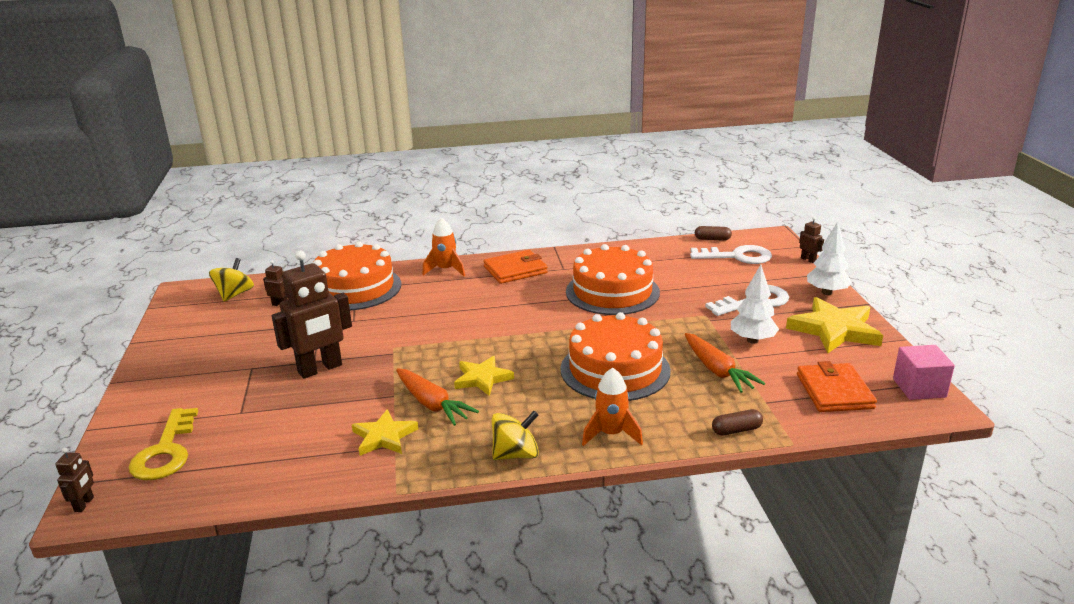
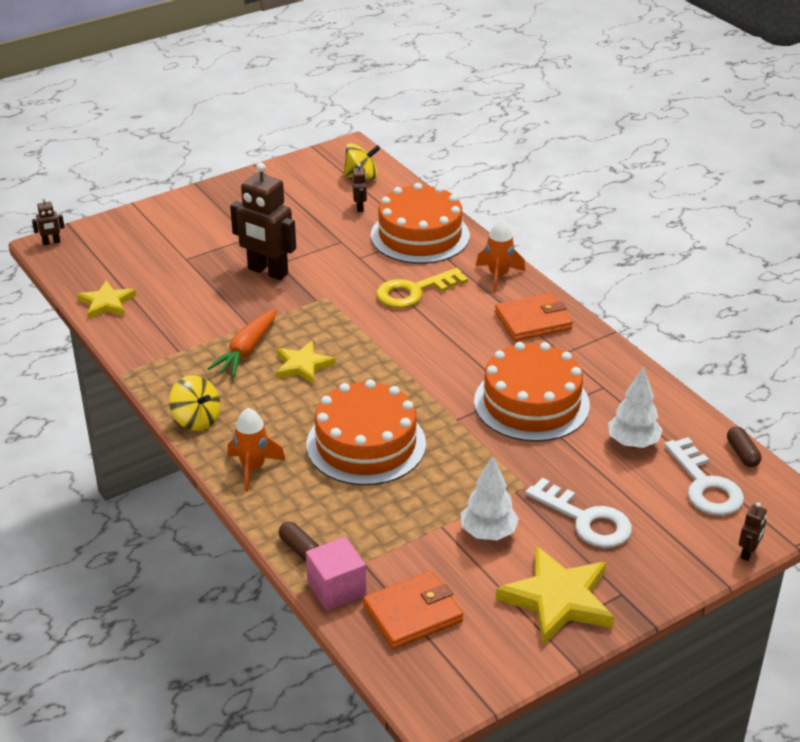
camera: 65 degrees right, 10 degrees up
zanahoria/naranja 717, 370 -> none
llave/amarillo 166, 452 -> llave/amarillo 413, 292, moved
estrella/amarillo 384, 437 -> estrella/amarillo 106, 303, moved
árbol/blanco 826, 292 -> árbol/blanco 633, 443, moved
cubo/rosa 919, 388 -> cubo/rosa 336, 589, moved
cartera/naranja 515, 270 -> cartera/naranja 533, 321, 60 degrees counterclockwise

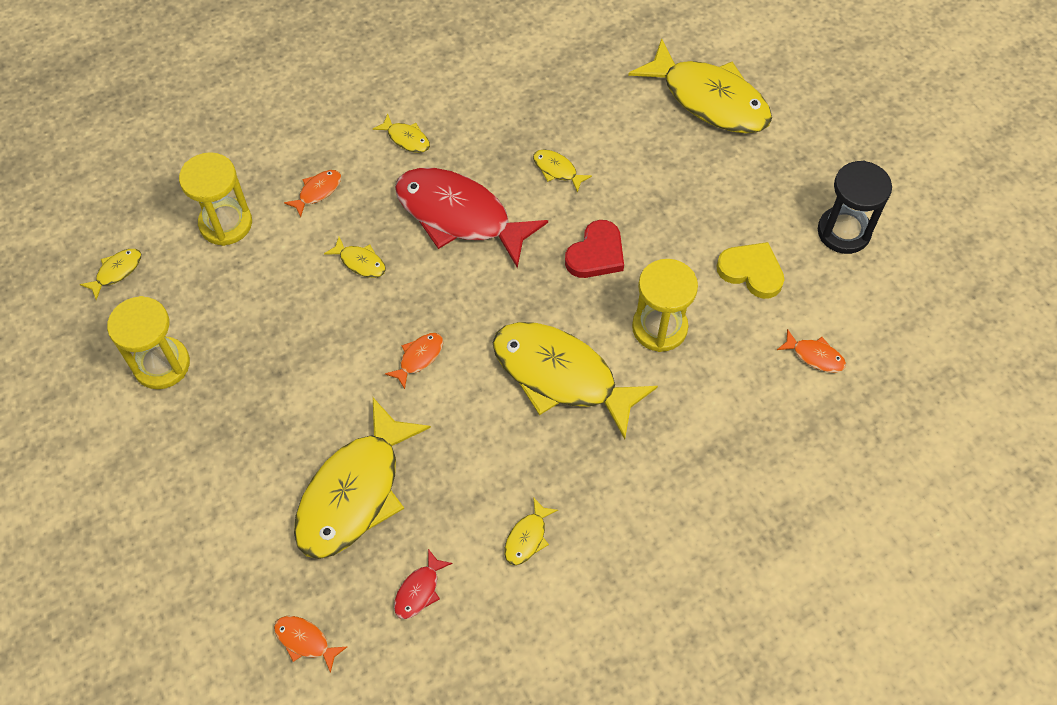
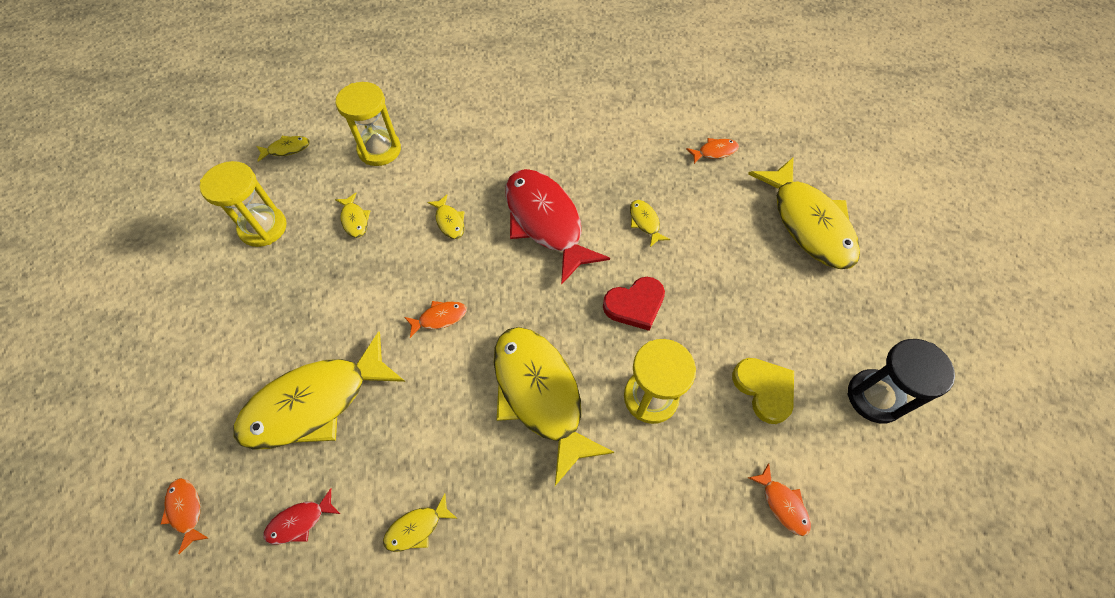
camera: 30 degrees right, 0 degrees up
pez/naranja 317, 191 -> pez/naranja 714, 152, moved
pez/amarillo 406, 138 -> pez/amarillo 355, 220, moved

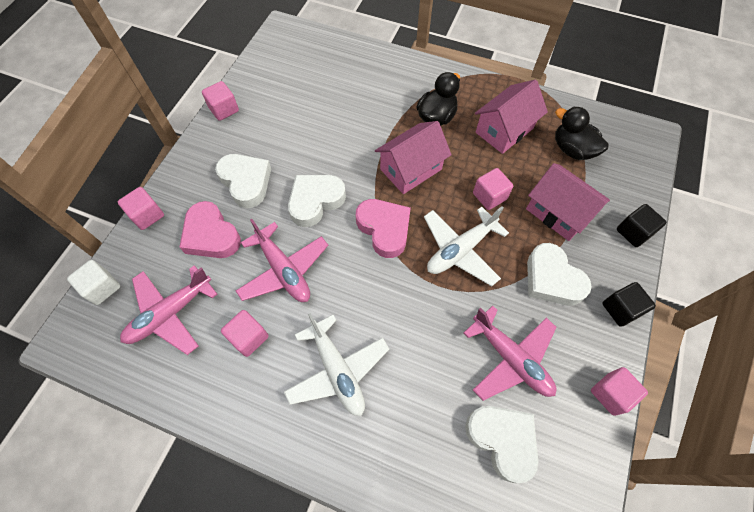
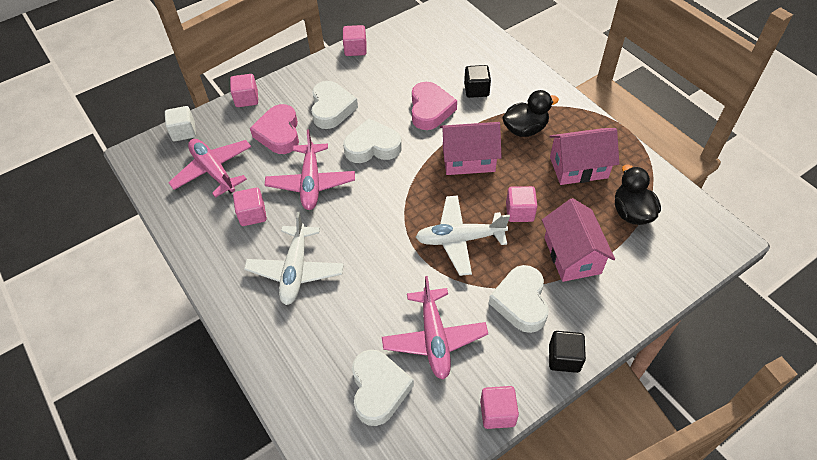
camera: 35 degrees right, 10 degrees down
corazón/rosa 384, 229 -> corazón/rosa 430, 110, moved
cubo/negro 633, 232 -> cubo/negro 476, 90, moved
avión/rosa 170, 313 -> avión/rosa 213, 171, 60 degrees clockwise

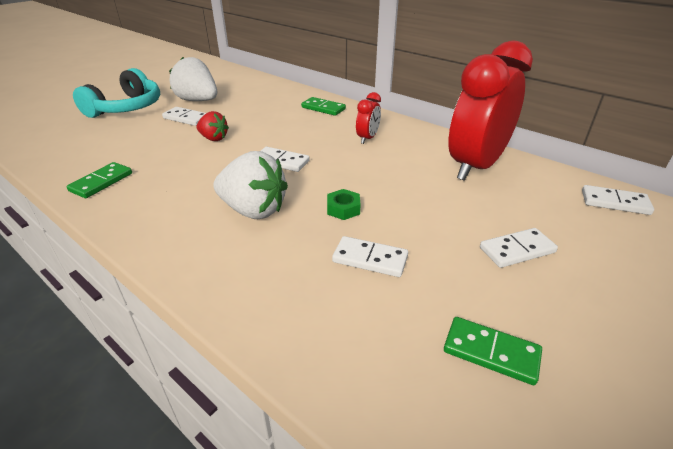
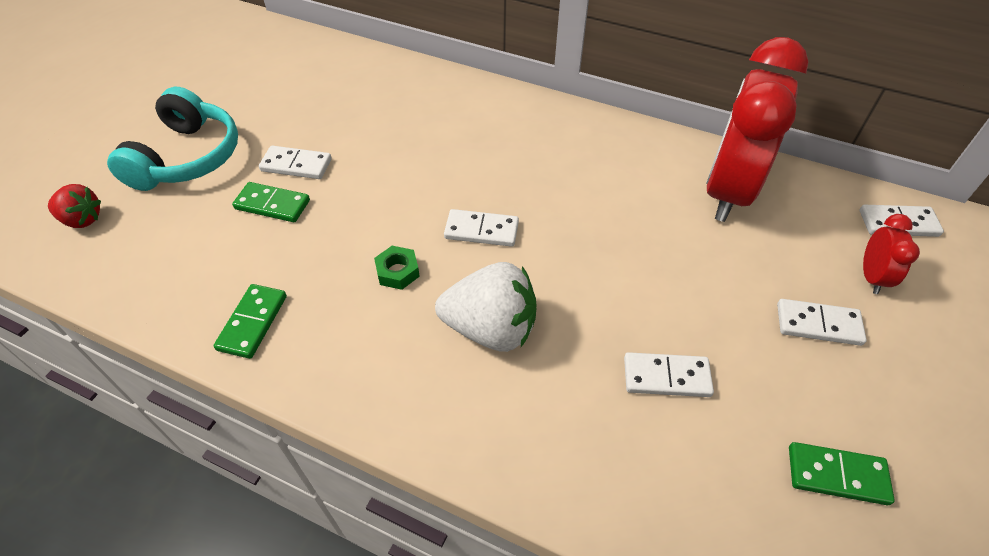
camera: 15 degrees left, 15 degrees up
fresa/blanco 198, 101 -> none
fresa/rojo 213, 138 -> fresa/rojo 82, 219, moved
ficha de dominó/verde 323, 108 -> ficha de dominó/verde 272, 205, moved
tuerca/verde 343, 209 -> tuerca/verde 397, 272, moved
despertador/rojo 367, 138 -> despertador/rojo 871, 277, moved
ficha de dominó/blanco 517, 250 -> ficha de dominó/blanco 818, 324, 45 degrees clockwise

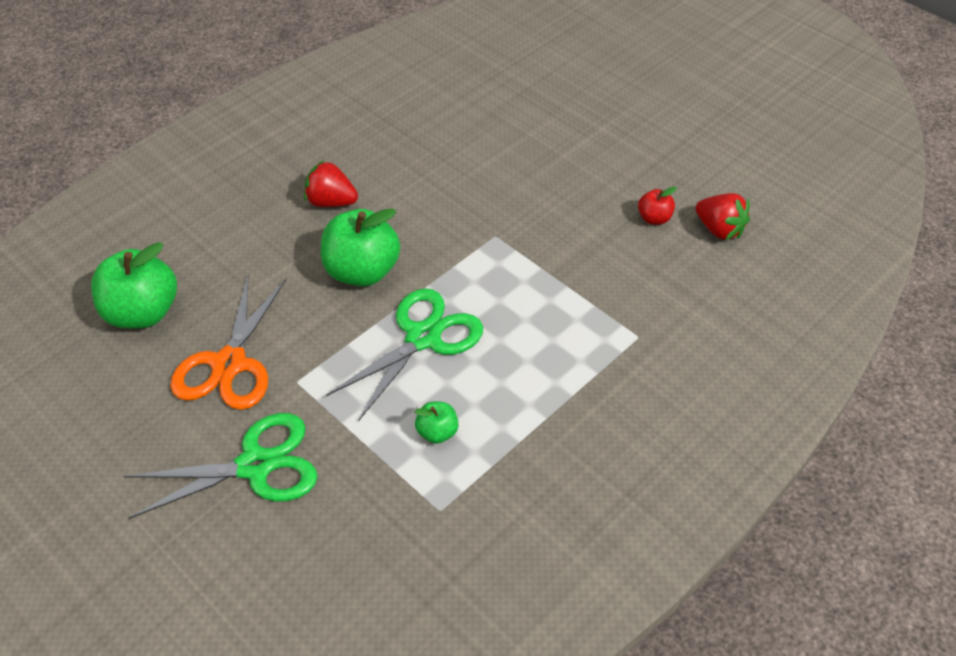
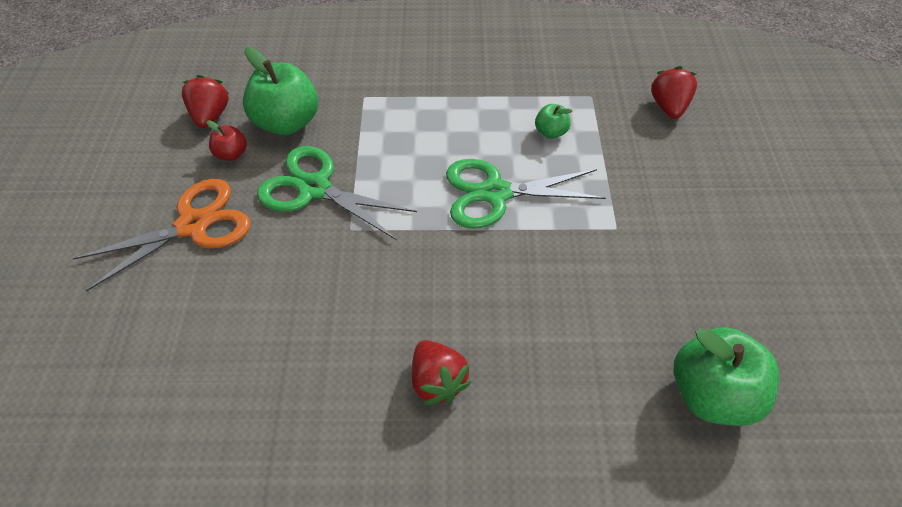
camera: 135 degrees left, 5 degrees up
none -> fresa/rojo 668, 107
tijeras/verde 255, 466 -> tijeras/verde 315, 188, moved
tijeras/naranja 229, 364 -> tijeras/naranja 193, 225, moved
manzana/verde 362, 271 -> manzana/verde 287, 122, moved

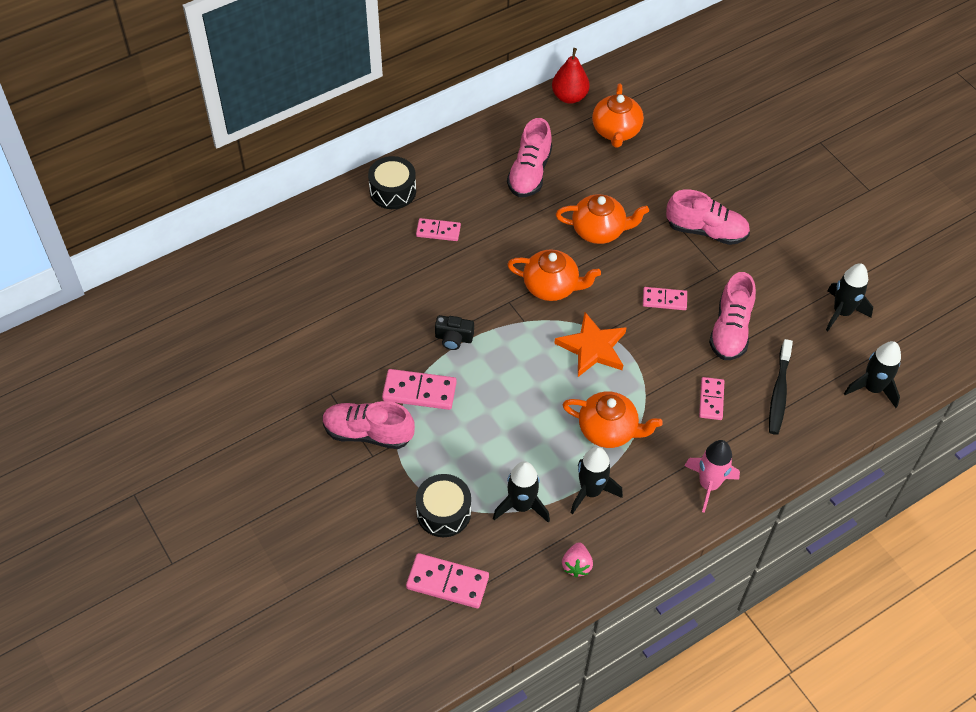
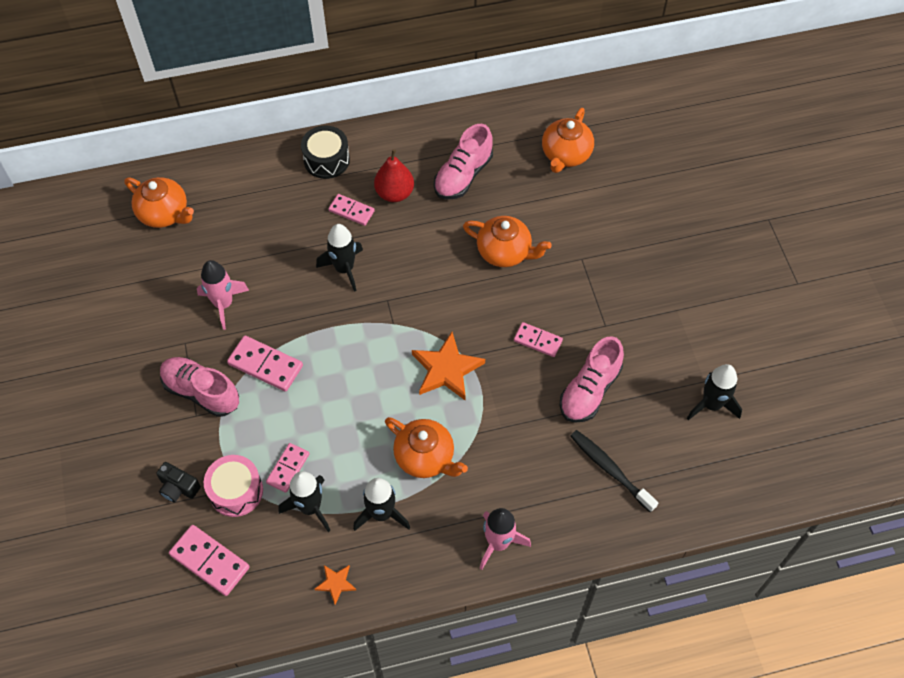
camera: 20 degrees right, 5 degrees up
zapato/rosa 706, 231 -> none
none -> cohete/rosa 223, 304
cámara/negro 453, 338 -> cámara/negro 178, 487, moved
tetera/naranja 551, 286 -> tetera/naranja 164, 213, moved
pera/rojo 569, 97 -> pera/rojo 394, 193, moved
ficha de dominó/rosa 711, 400 -> ficha de dominó/rosa 288, 468, moved
cohete/negro 872, 388 -> cohete/negro 344, 269, moved
fresa/rosa 576, 565 -> estrella/naranja 336, 583
tambor/negro 443, 512 -> tambor/rosa 236, 491
cepillo de dientes/negro 779, 392 -> cepillo de dientes/negro 610, 469, 105 degrees clockwise

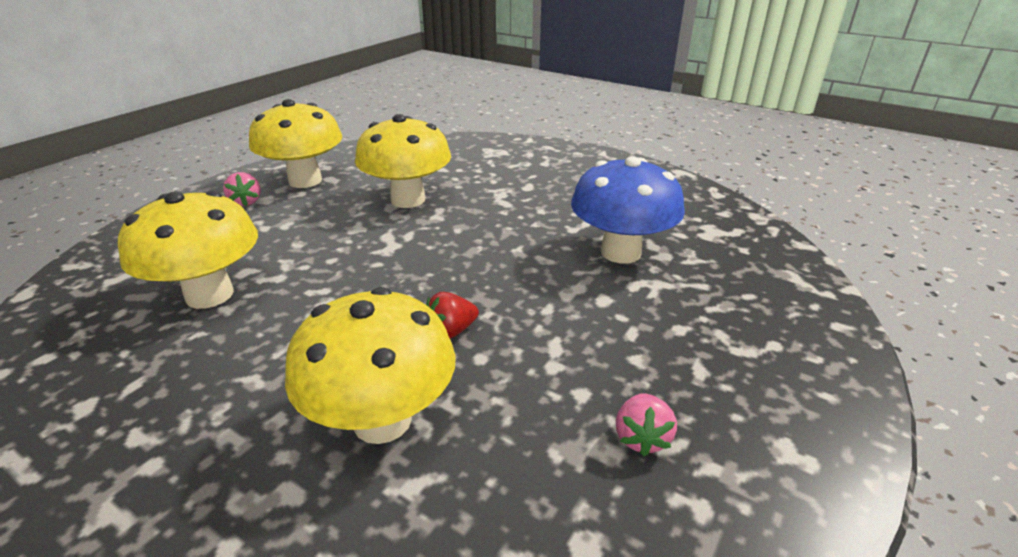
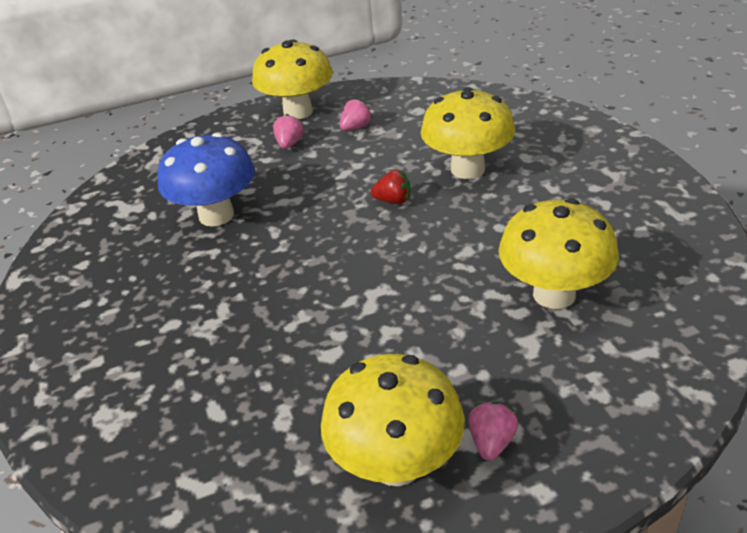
camera: 140 degrees left, 5 degrees up
none -> fresa/rosa 289, 144
seta/amarillo 408, 200 -> seta/amarillo 298, 112, moved

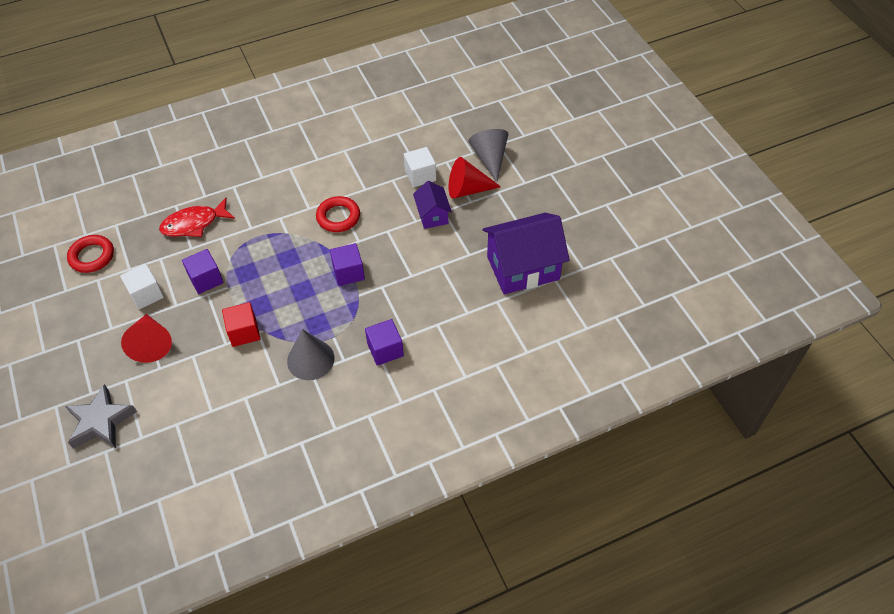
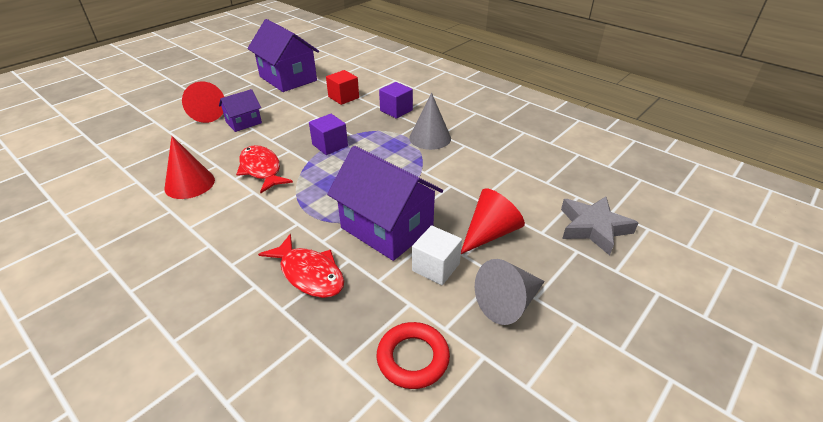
camera: 115 degrees left, 15 degrees down
cubo/blanco 420, 175 -> none
none -> cono/rojo 189, 184
cubo/rojo 244, 332 -> cubo/rojo 343, 97, moved
cono/gris 490, 158 -> cono/gris 508, 303, moved
cubo/morado 206, 279 -> casa/morado 387, 228
anillo/rojo 338, 217 -> pez/rojo 261, 170

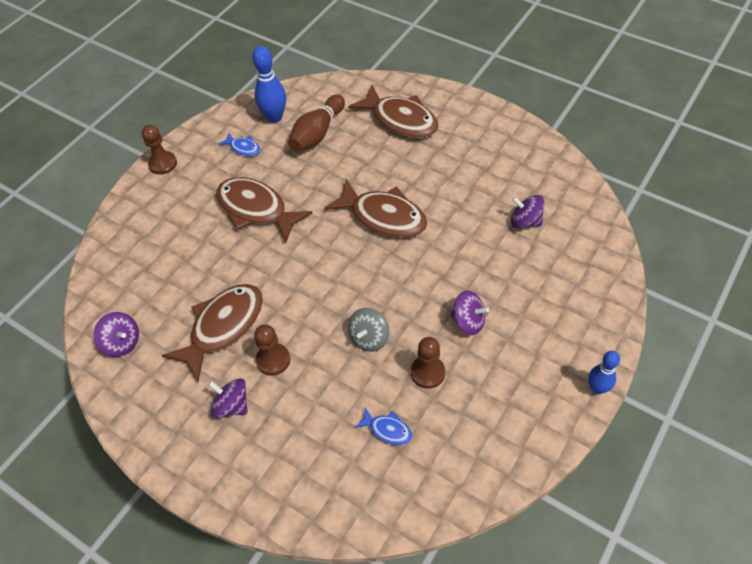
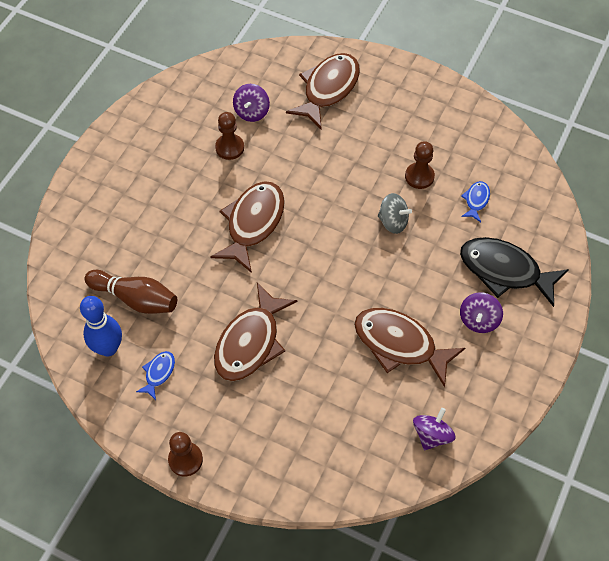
camera: 100 degrees left, 5 degrees up
peonza/morado 468, 321 -> none
bolo/azul 597, 388 -> none
none -> pez/negro 504, 271
peón/marrón 273, 360 -> peón/marrón 229, 148, moved
pez/marrón 400, 120 -> pez/marrón 328, 89, moved

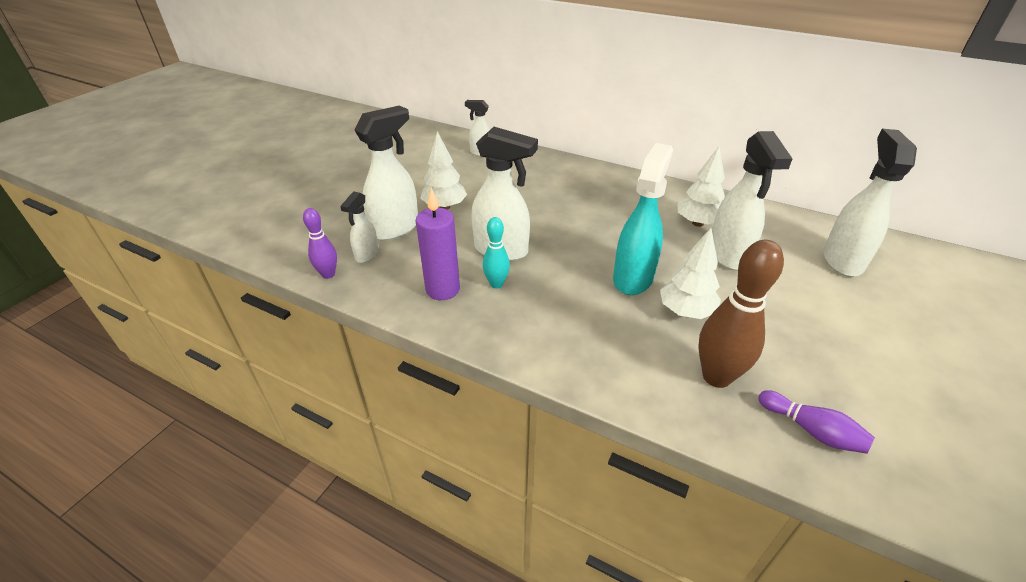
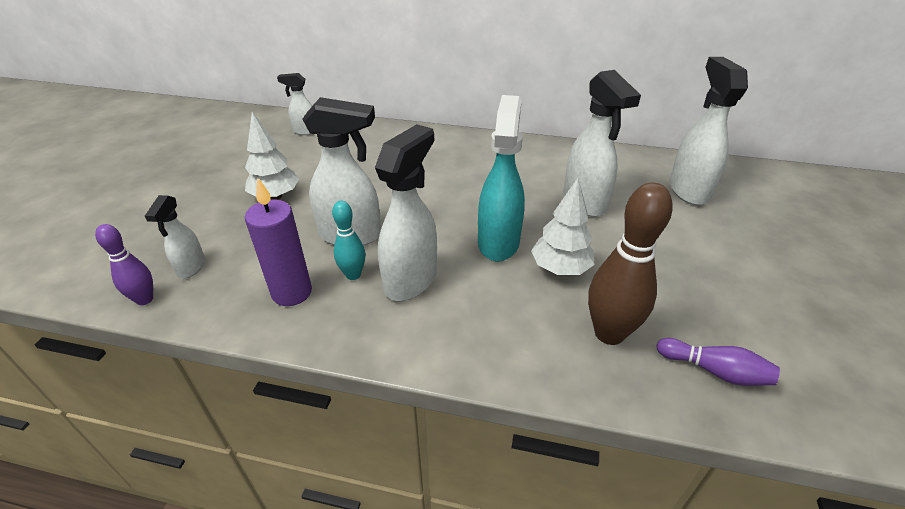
camera: 15 degrees left, 0 degrees up
árbol/blanco 697, 223 -> none
pulverizador/blanco 396, 228 -> pulverizador/blanco 411, 279, moved

